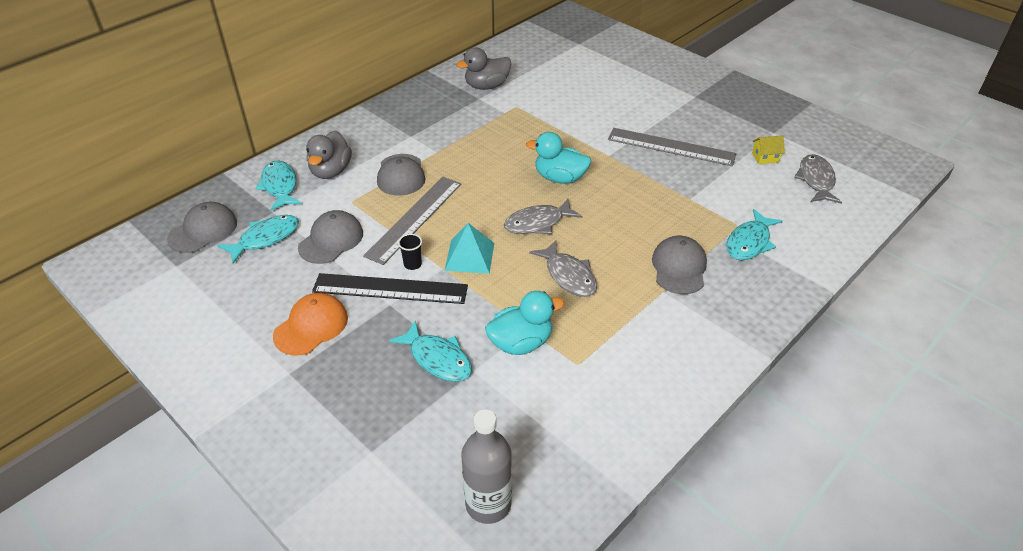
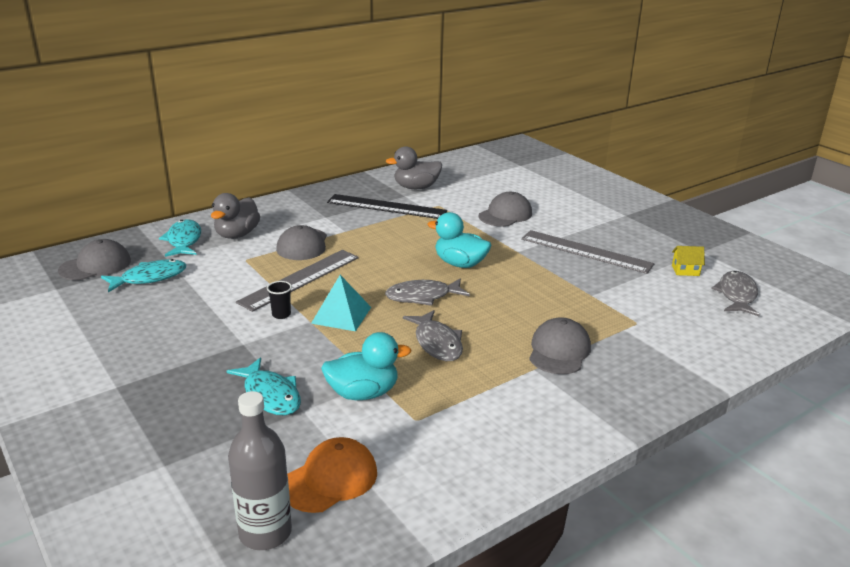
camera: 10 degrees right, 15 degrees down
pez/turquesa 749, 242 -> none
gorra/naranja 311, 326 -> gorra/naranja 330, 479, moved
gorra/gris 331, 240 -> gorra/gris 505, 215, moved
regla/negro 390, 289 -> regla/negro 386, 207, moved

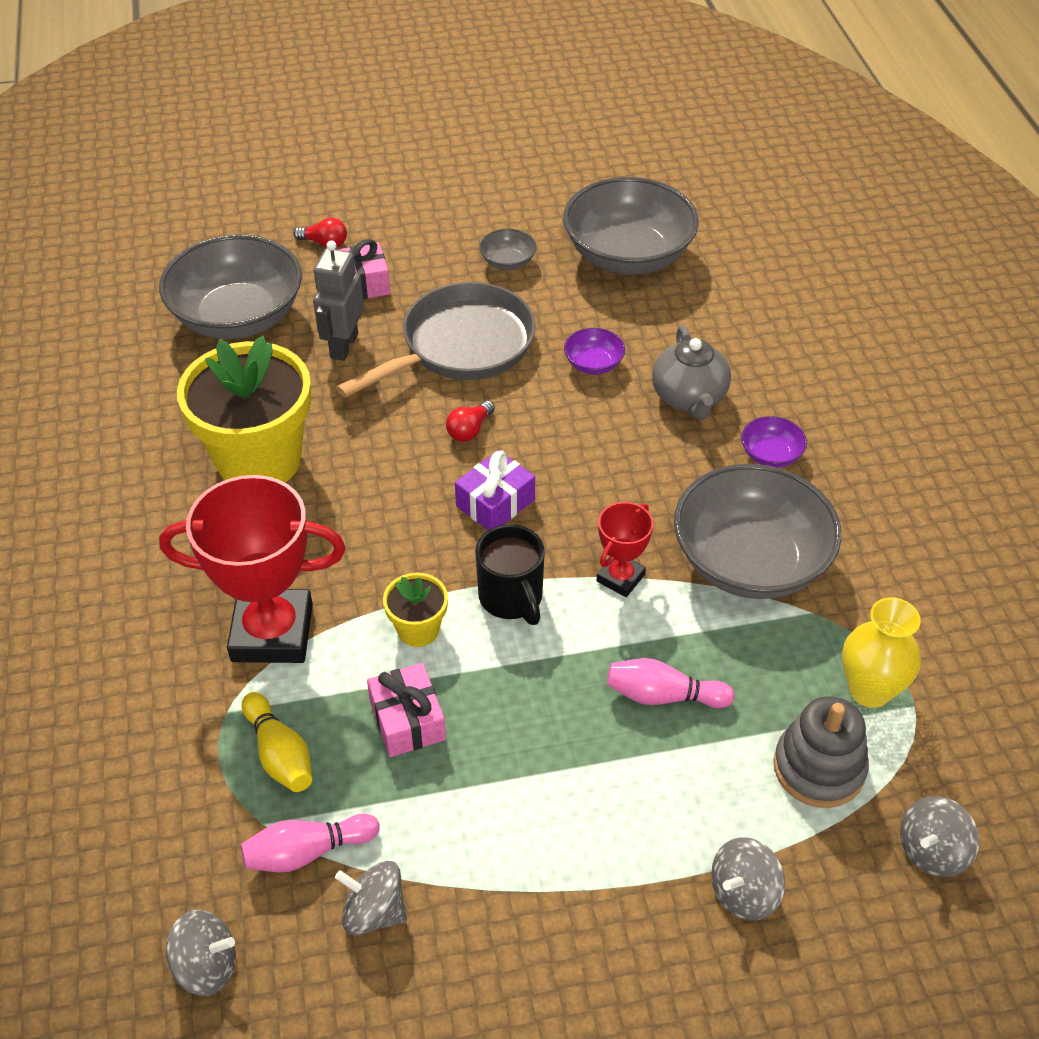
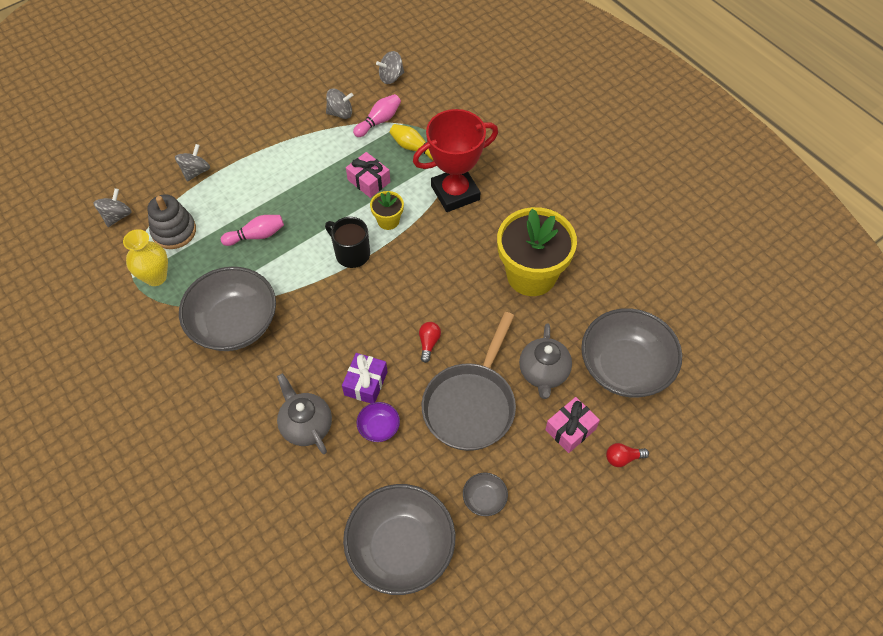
camera: 155 degrees right, 10 degrees up
trofeo/rojo 620, 578 -> none
cuenco/morado 770, 455 -> none
regalo/morado 495, 503 -> regalo/morado 365, 383, moved
robot/gris 343, 346 -> tetera/gris 543, 373

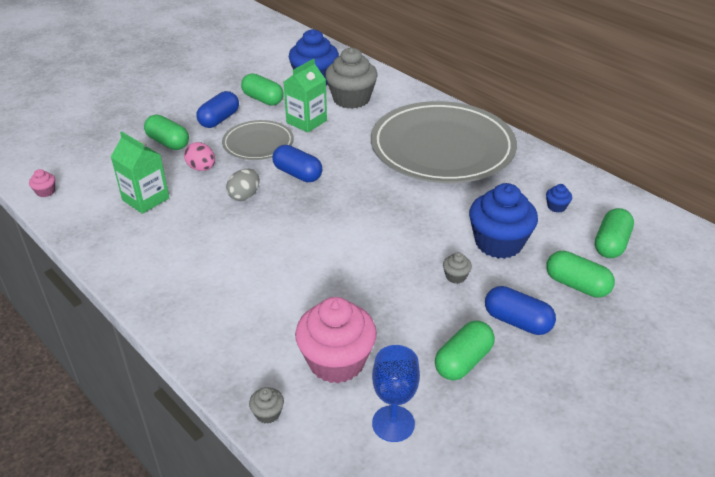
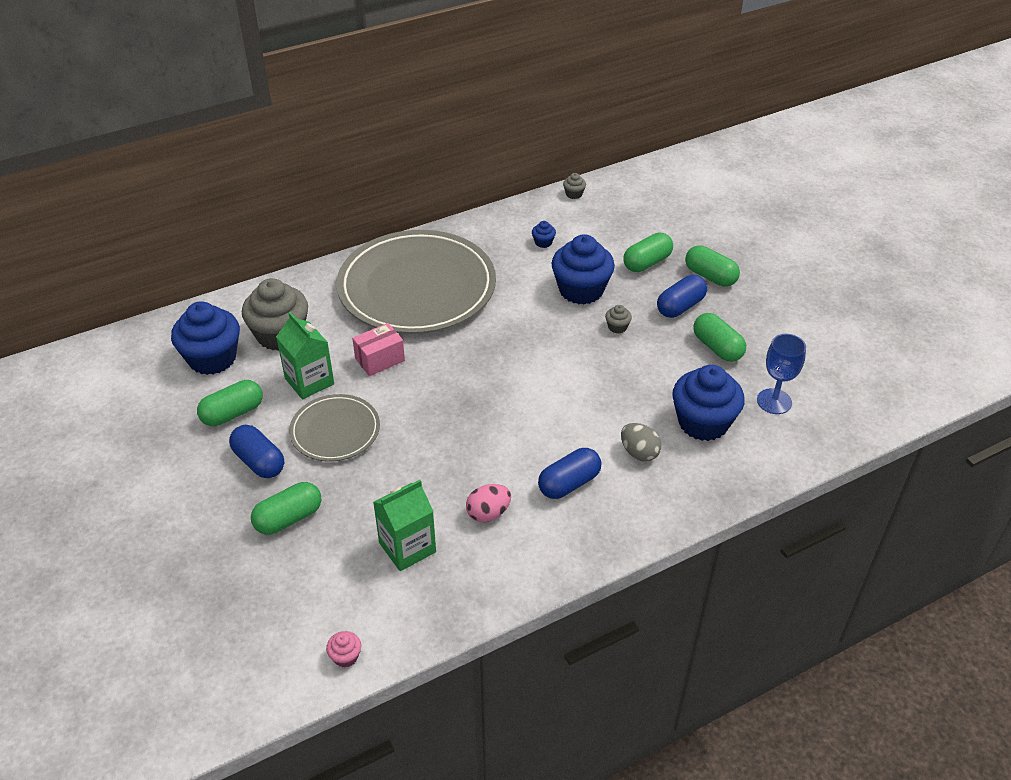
camera: 75 degrees left, 5 degrees up
none -> caja/rosa 380, 360
huevo/rosa 201, 168 -> huevo/rosa 488, 513, moved
huevo/gris 244, 196 -> huevo/gris 639, 453, moved
magdalena/gris 268, 413 -> magdalena/gris 574, 194, moved
cápsula/azul 297, 174 -> cápsula/azul 569, 483, moved
cápsula/verde 610, 244 -> cápsula/verde 710, 276, moved
magdalena/rosa 336, 361 -> magdalena/azul 703, 422

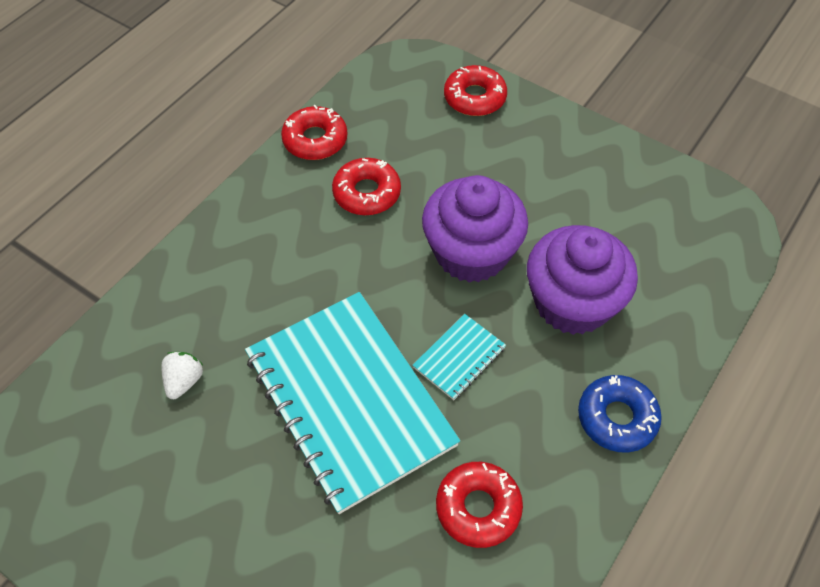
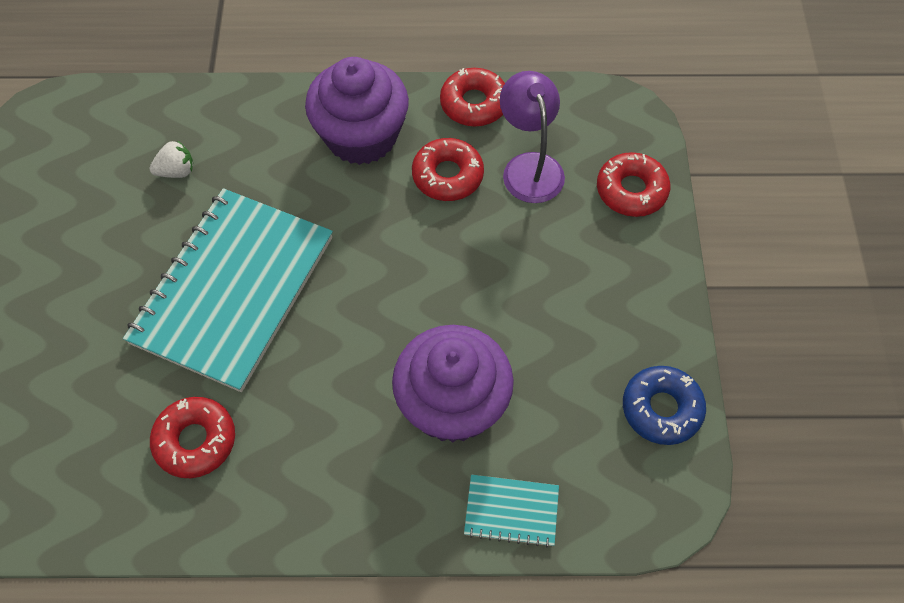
camera: 55 degrees right, 5 degrees up
none -> lámpara/morado 529, 166
cuaderno/turquesa 459, 358 -> cuaderno/turquesa 511, 511, moved
magdalena/morado 471, 253 -> magdalena/morado 361, 136, moved
rosquilla/azul 617, 418 -> rosquilla/azul 661, 409, moved

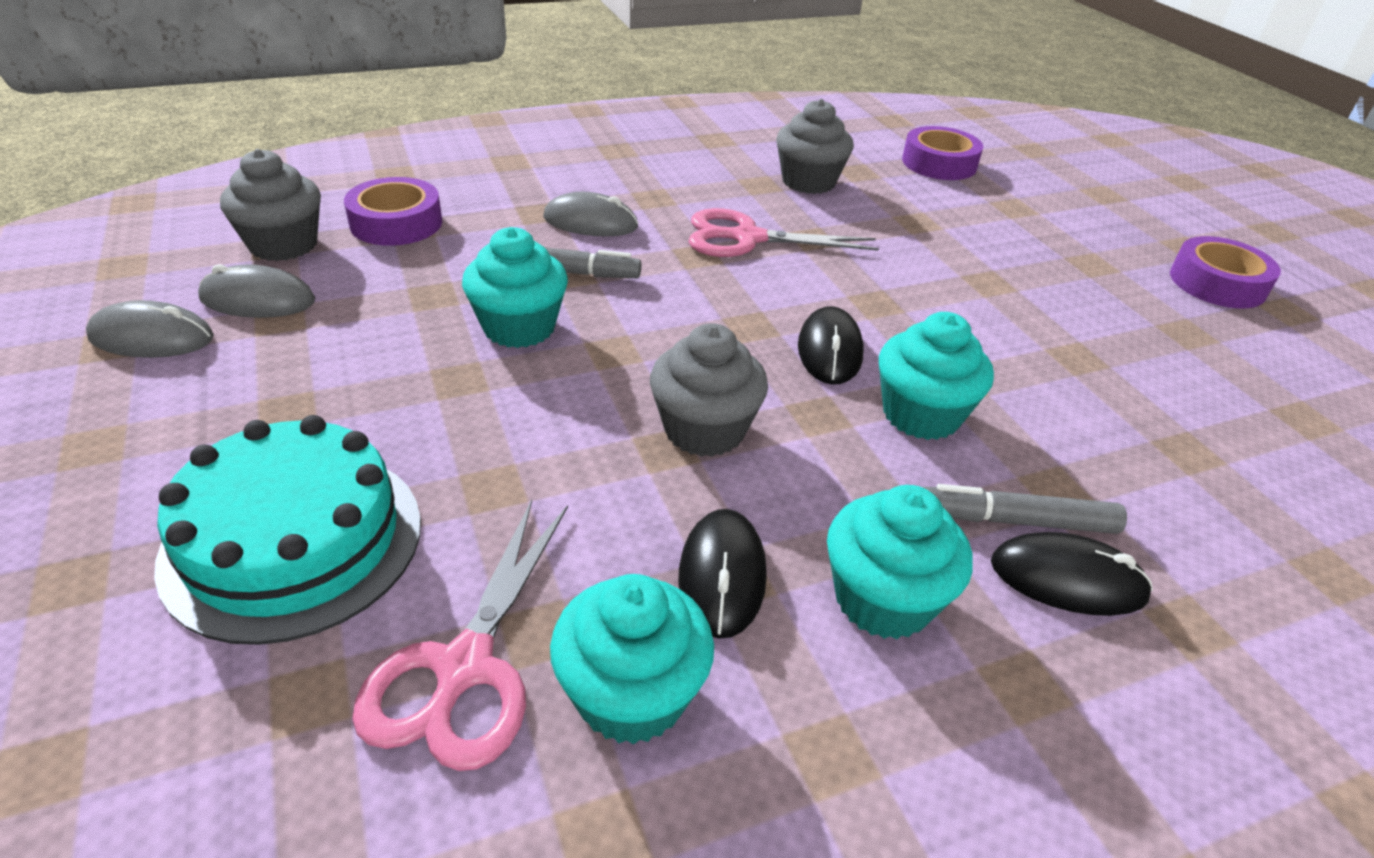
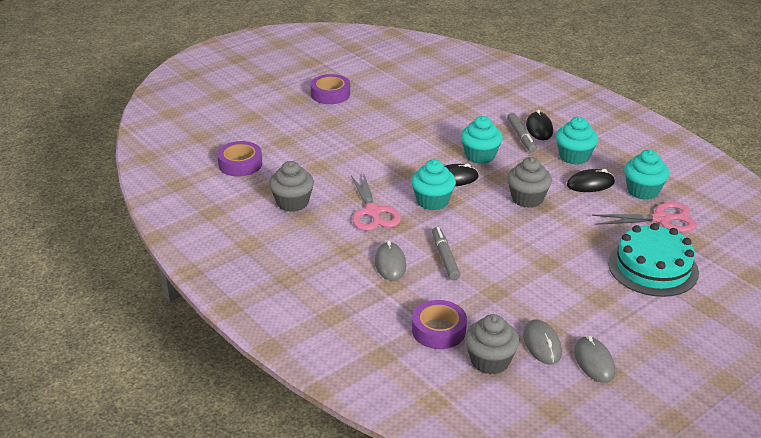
camera: 105 degrees left, 5 degrees down
magdalena/turquesa 519, 327 -> magdalena/turquesa 432, 201, moved

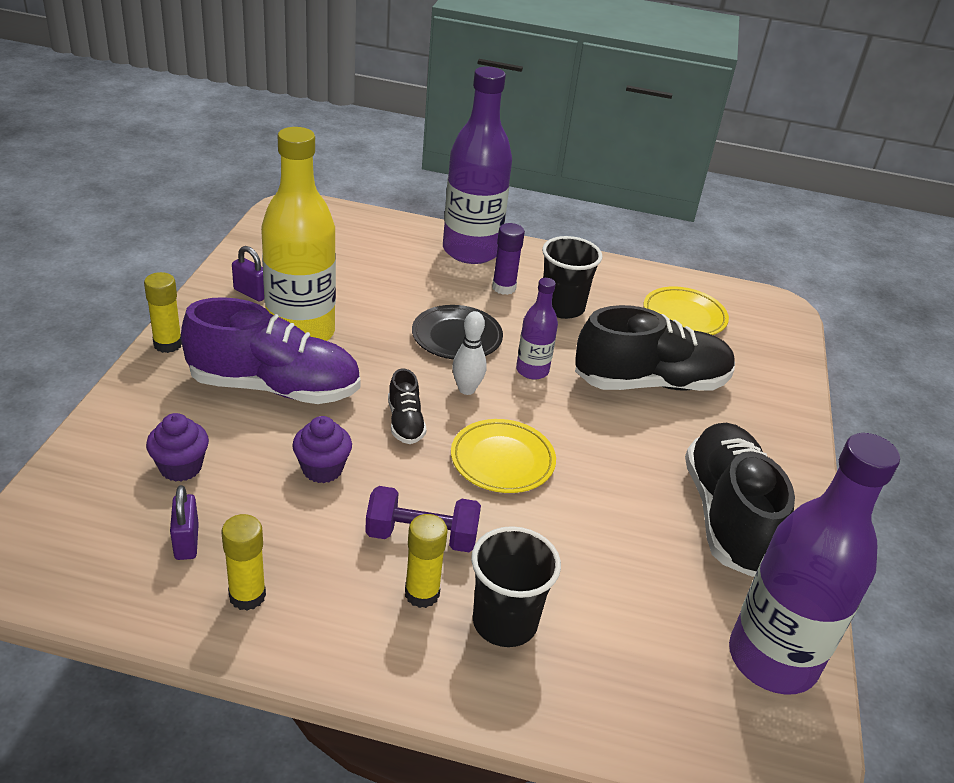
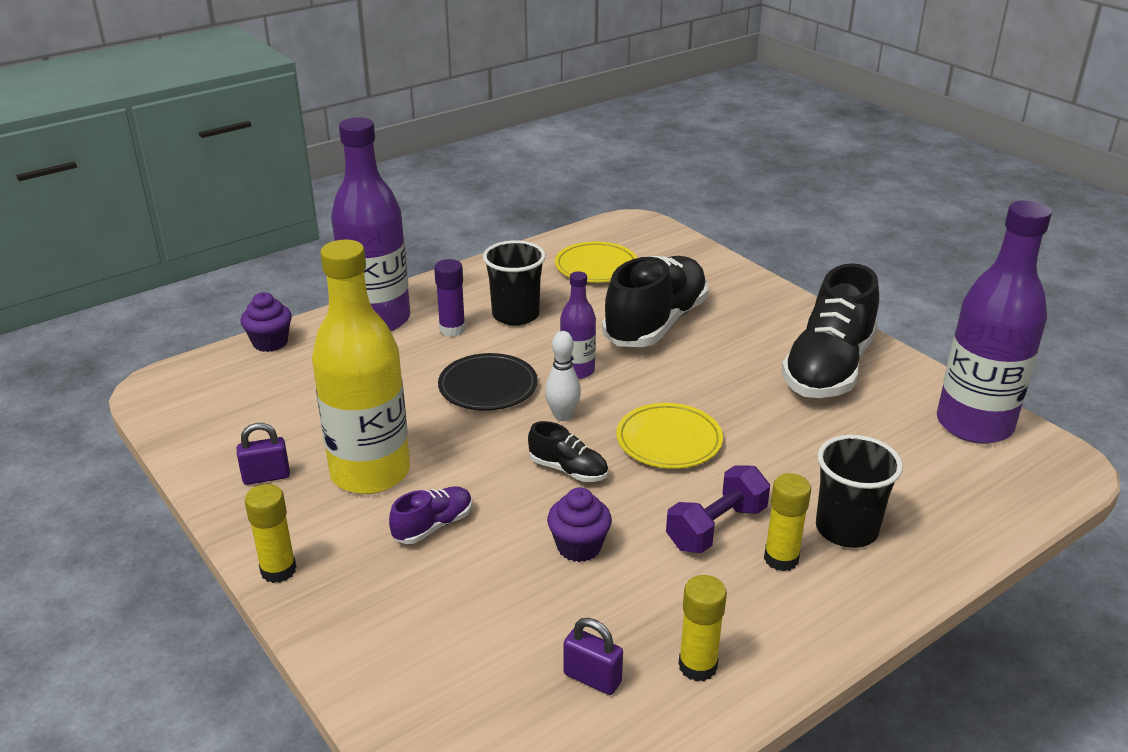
camera: 45 degrees left, 5 degrees down
magdalena/morado 181, 467 -> magdalena/morado 270, 342, moved
zapato/negro 727, 515 -> zapato/negro 828, 368, 105 degrees counterclockwise
zapato/morado 274, 387 -> zapato/morado 433, 526, x0.46

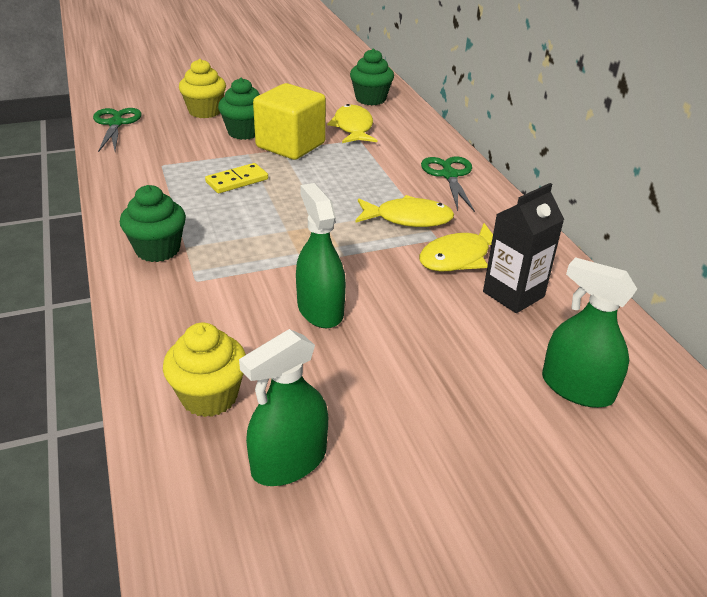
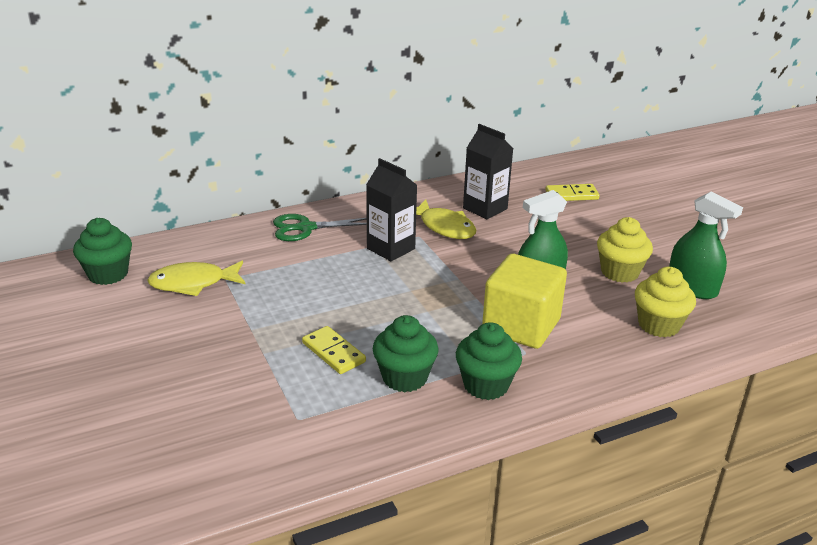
camera: 95 degrees left, 5 degrees down
tijeras/verde 116, 124 -> none
magdalena/amarillo 205, 111 -> magdalena/amarillo 619, 272, moved
magdalena/verde 244, 132 -> magdalena/verde 404, 377, moved
cubo/amarillo 290, 145 -> cubo/amarillo 521, 326, moved
pez/amarillo 408, 219 -> cartón de leche/negro 391, 248
pulverizador/verde 577, 388 -> ficha de dominó/amarillo 571, 195

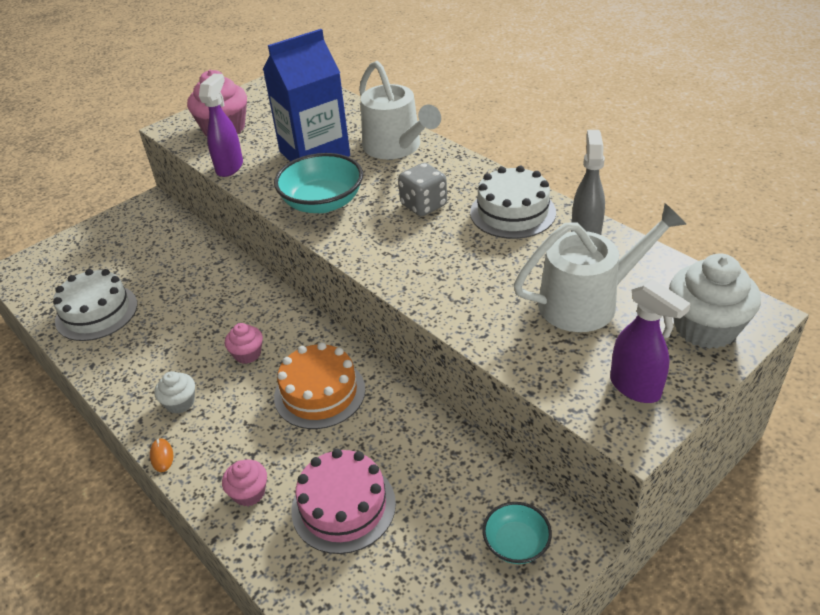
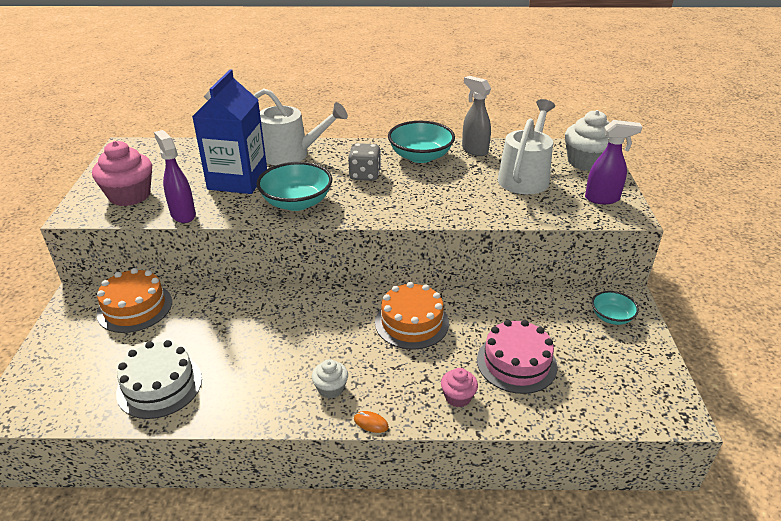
camera: 50 degrees left, 5 degrees down
magdalena/rosa 247, 354 -> none
none -> tarta/naranja 135, 307
tarta/blanco 512, 212 -> cuenco/turquesa 420, 156

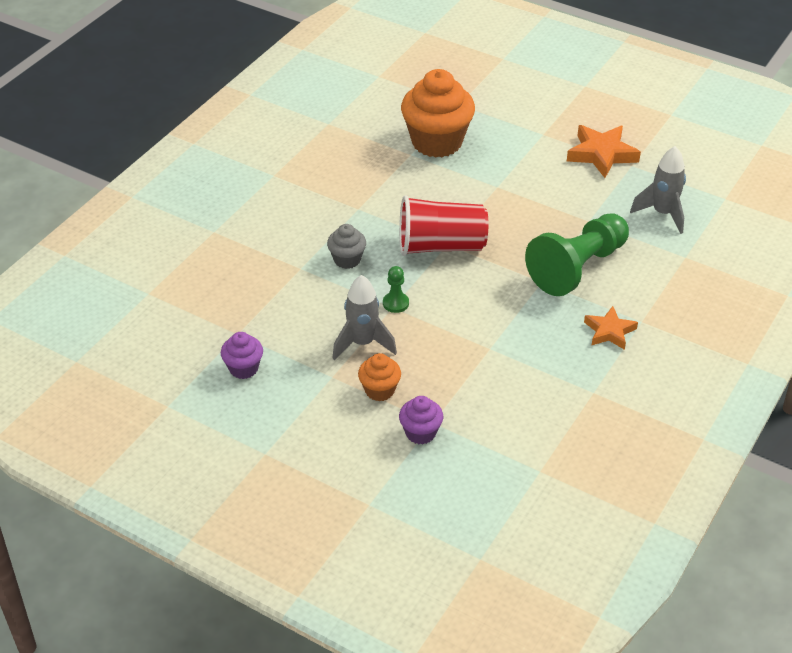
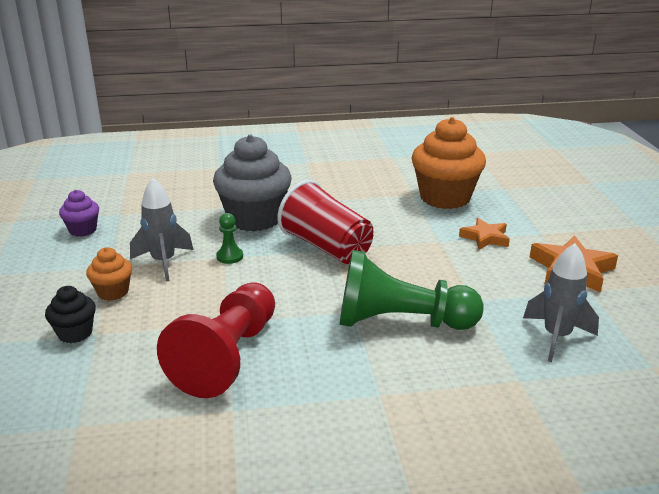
camera: 50 degrees right, 15 degrees down
none -> peón/rojo 227, 356
estrella/naranja 609, 331 -> estrella/naranja 485, 238, moved
magdalena/morado 420, 433 -> magdalena/negro 75, 333
magdalena/gris 347, 260 -> magdalena/gris 254, 219, x2.05

